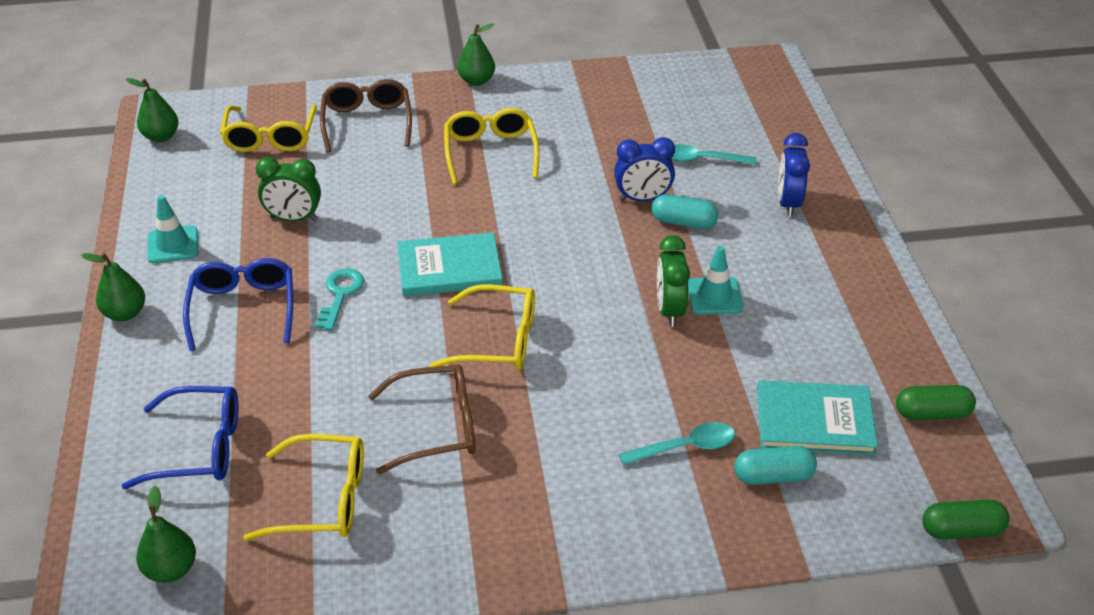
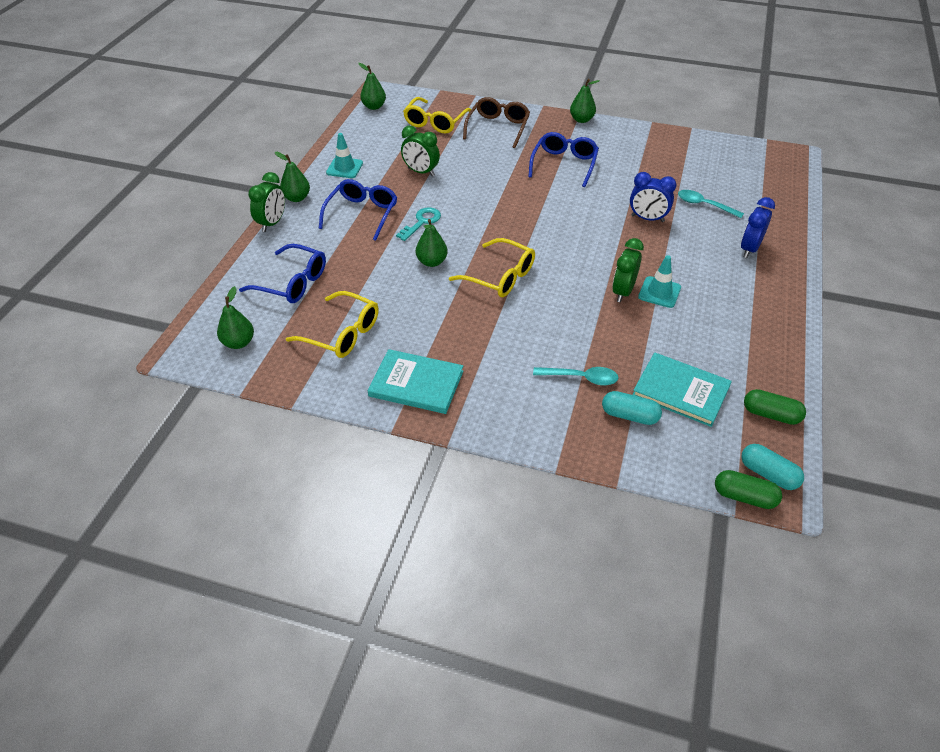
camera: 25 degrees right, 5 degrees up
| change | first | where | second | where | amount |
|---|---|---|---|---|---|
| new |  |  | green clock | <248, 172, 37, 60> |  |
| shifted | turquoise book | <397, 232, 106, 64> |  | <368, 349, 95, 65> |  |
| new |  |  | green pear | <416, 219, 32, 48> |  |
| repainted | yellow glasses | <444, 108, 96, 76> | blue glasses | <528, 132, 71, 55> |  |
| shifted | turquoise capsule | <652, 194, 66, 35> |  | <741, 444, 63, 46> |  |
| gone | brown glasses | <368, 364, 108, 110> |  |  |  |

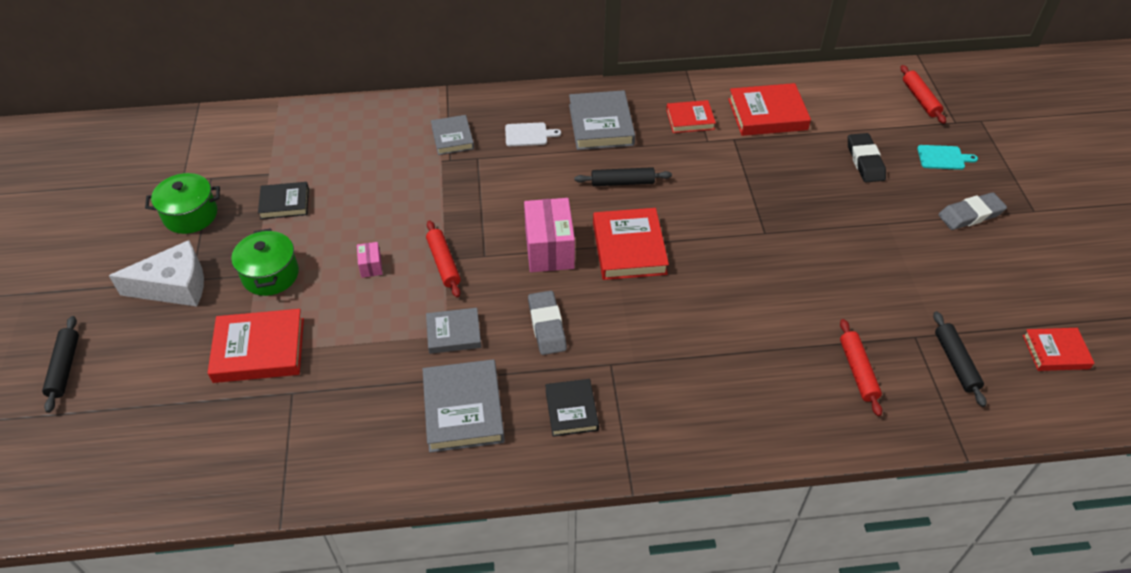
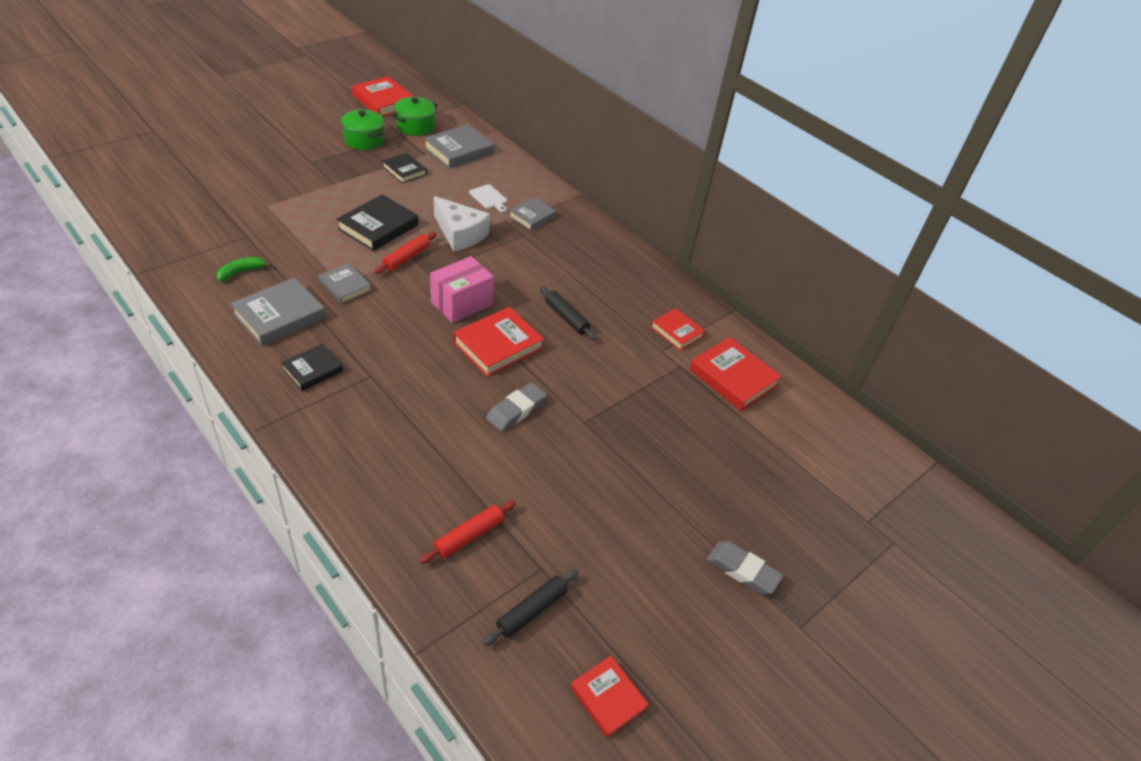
camera: 50 degrees right, 5 degrees down
| change | first | where | second | where | amount |
|---|---|---|---|---|---|
| new |  |  | green banana | <216, 257, 56, 24> |  |
| swapped | pink box | <357, 242, 25, 36> | black book | <336, 194, 82, 57> |  |
| shifted | red book | <208, 309, 96, 74> |  | <352, 76, 63, 41> |  |
| shifted | green pot | <231, 228, 68, 68> |  | <392, 97, 46, 39> |  |
| shifted | grey book | <569, 90, 66, 60> |  | <424, 124, 70, 45> |  |
| shifted | white cheese | <109, 240, 95, 67> |  | <434, 196, 56, 56> |  |
| shifted | white cutting board | <505, 122, 56, 24> |  | <469, 184, 38, 28> |  |
| shifted | grey eraser | <528, 291, 39, 64> |  | <486, 382, 61, 50> |  |
| gone | black rolling pin | <42, 316, 37, 97> |  |  |  |
| gone | black eraser | <848, 133, 38, 49> |  |  |  |
| gone | red rolling pin | <900, 65, 46, 59> |  |  |  |
| gone | turquoise cutting board | <917, 145, 61, 25> |  |  |  |

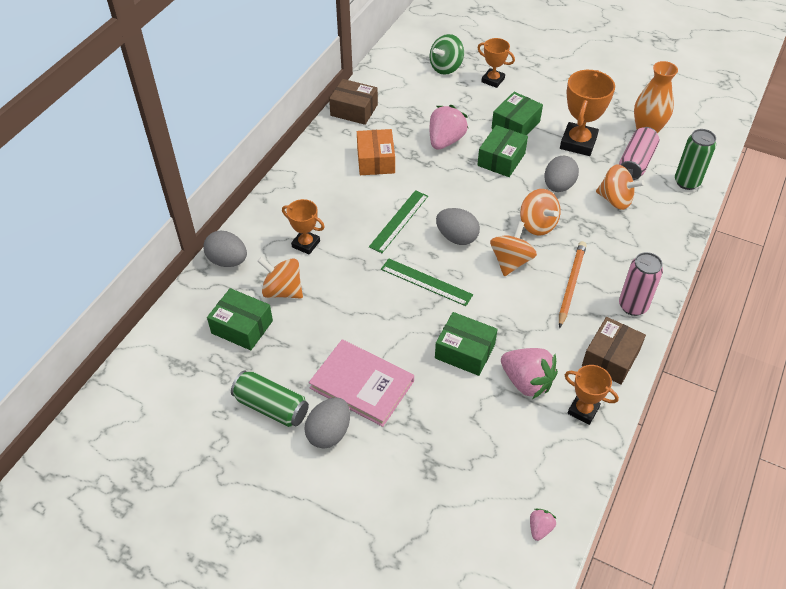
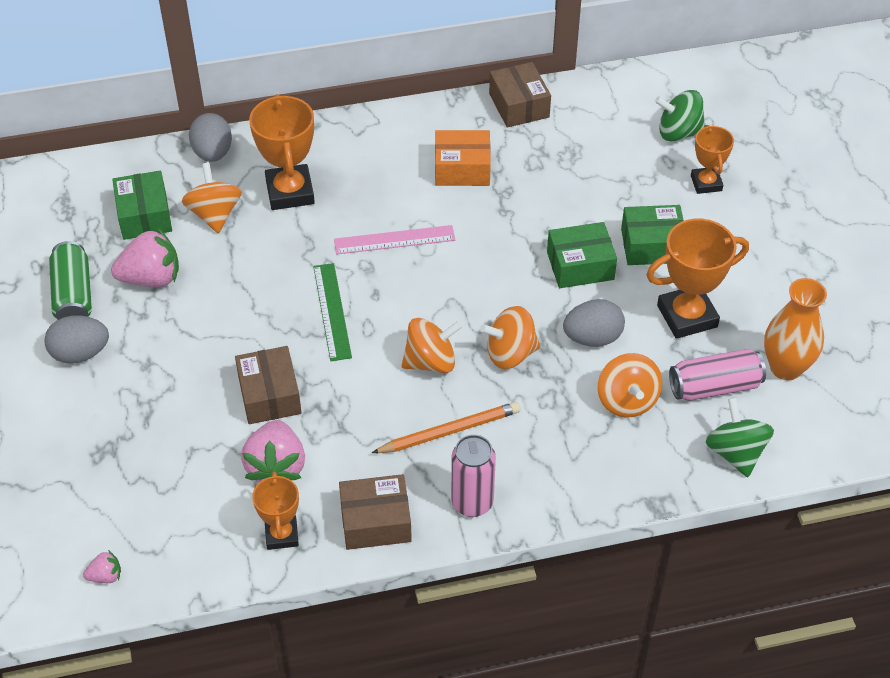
camera: 50 degrees right, 0 degrees up
| change | first | where | second | where | amount |
|---|---|---|---|---|---|
| shifted | pink strawberry | <430, 105, 39, 45> |  | <111, 228, 68, 59> |  |
| repainted | green box | <435, 312, 62, 64> | brown box | <235, 346, 67, 78> |  |
| scaled | orange trophy | <282, 199, 43, 56> |  | <249, 94, 66, 116> | x1.65 |
| repainted | green ruler | <369, 190, 59, 63> | pink ruler | <334, 225, 121, 30> |  |
| rotated | orange box | <357, 129, 38, 46> |  | <435, 130, 56, 56> | 45 degrees clockwise |
| rotated | orange spinning top | <520, 189, 41, 47> |  | <480, 306, 60, 63> | 60 degrees clockwise |
| swapped | green can | <675, 129, 41, 61> | green spinning top | <706, 398, 68, 79> |  |
| gone | pink book | <309, 339, 105, 88> |  |  |  |
| gone | grey egg | <436, 208, 44, 37> |  |  |  |

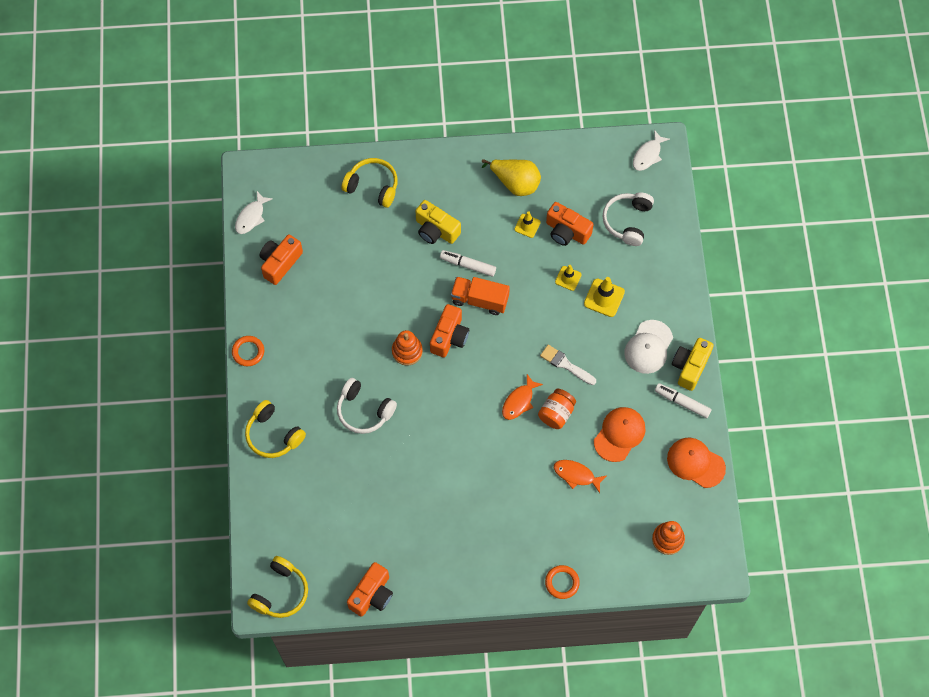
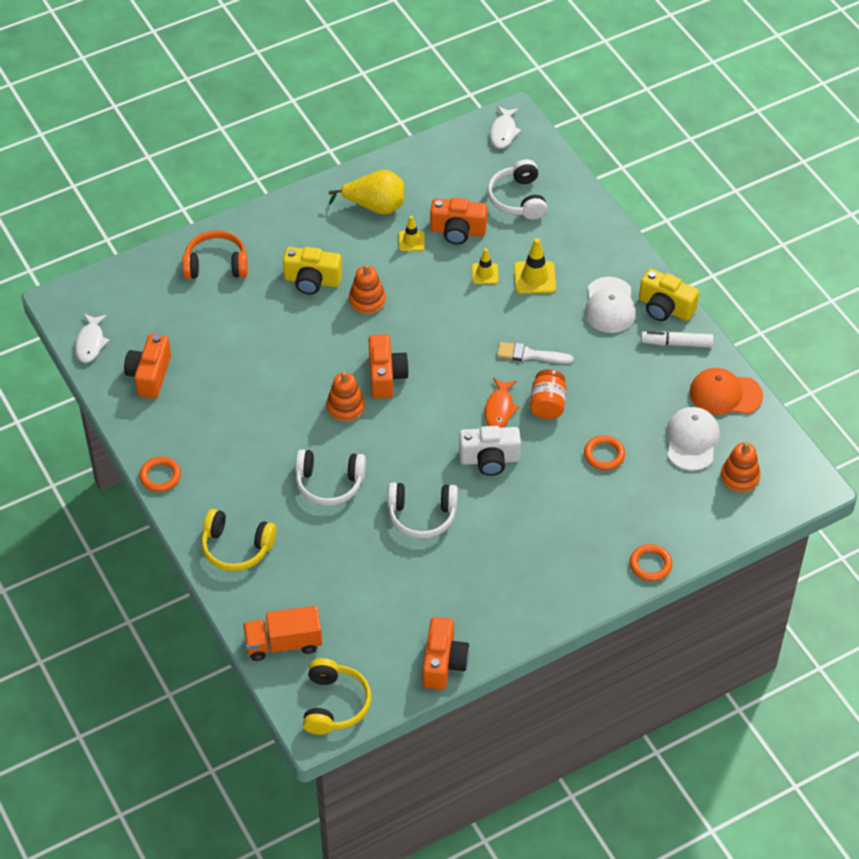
camera: 25 degrees left, 15 degrees down
| change | first | where | second | where | amount |
|---|---|---|---|---|---|
| repainted | yellow headphones | <342, 158, 56, 50> | orange headphones | <182, 230, 66, 49> |  |
| shifted | orange truck | <451, 277, 59, 38> |  | <243, 606, 79, 55> |  |
| swapped | white marker | <440, 250, 56, 27> | orange stacking toy | <349, 264, 37, 51> |  |
| new |  |  | white headphones | <388, 482, 70, 57> |  |
| new |  |  | white camera | <459, 426, 62, 50> |  |
| swapped | orange fish | <554, 460, 53, 33> | orange ring | <584, 435, 41, 35> |  |
| rotated | yellow camera | <672, 338, 42, 53> |  | <639, 269, 60, 52> | 60 degrees counterclockwise |
| new |  |  | white cap | <666, 407, 54, 64> |  |
| gone | orange cap | <594, 407, 52, 55> |  |  |  |

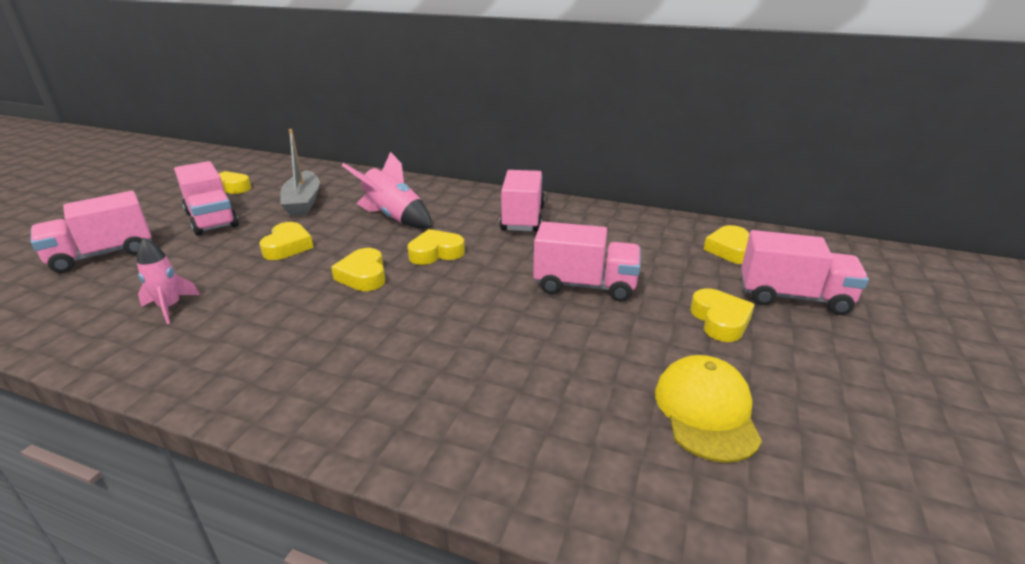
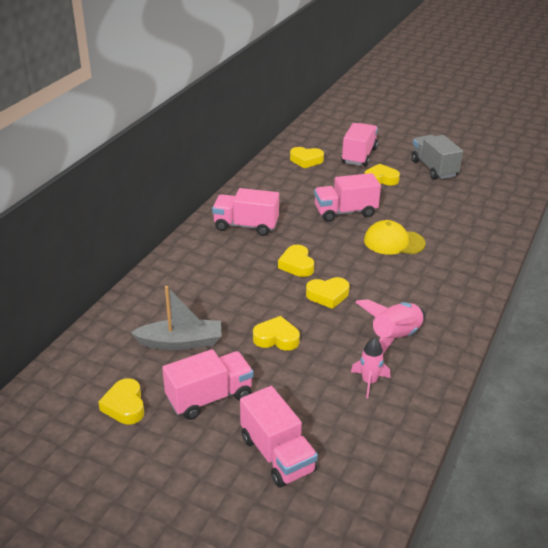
camera: 85 degrees left, 5 degrees up
| change | first | where | second | where | amount |
|---|---|---|---|---|---|
| rotated | pink truck | <533, 222, 108, 80> |  | <314, 173, 67, 49> | 120 degrees counterclockwise |
| shifted | pink rocket | <342, 152, 90, 77> |  | <355, 299, 70, 55> |  |
| shifted | yellow cap | <655, 355, 107, 108> |  | <364, 220, 62, 35> |  |
| new |  |  | grey truck | <411, 135, 52, 45> |  |

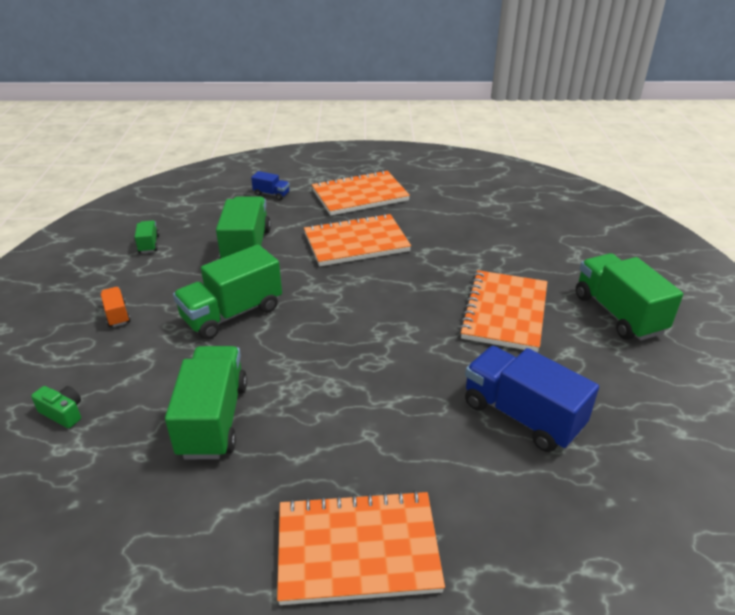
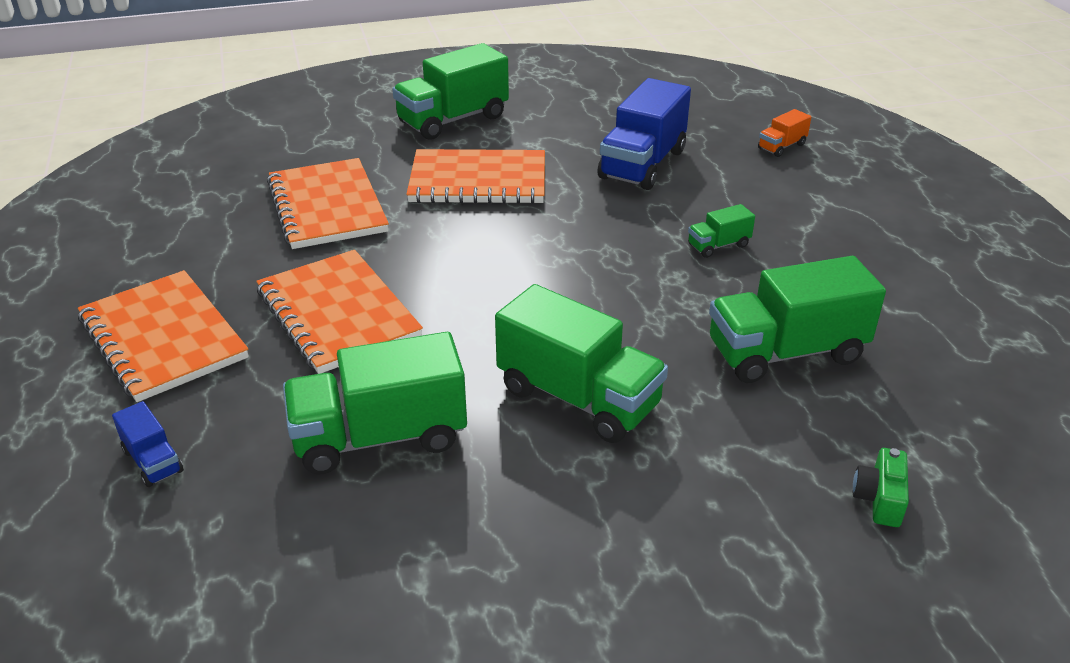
camera: 105 degrees left, 0 degrees up
| change | first | where | second | where | amount |
|---|---|---|---|---|---|
| rotated | blue truck | <251, 171, 39, 29> |  | <112, 401, 72, 86> | 135 degrees clockwise |
| shifted | orange notebook | <277, 490, 168, 115> |  | <267, 158, 122, 91> |  |
| shifted | green truck | <135, 220, 25, 33> |  | <688, 204, 67, 54> |  |
| shifted | orange truck | <101, 287, 30, 40> |  | <758, 109, 53, 48> |  |

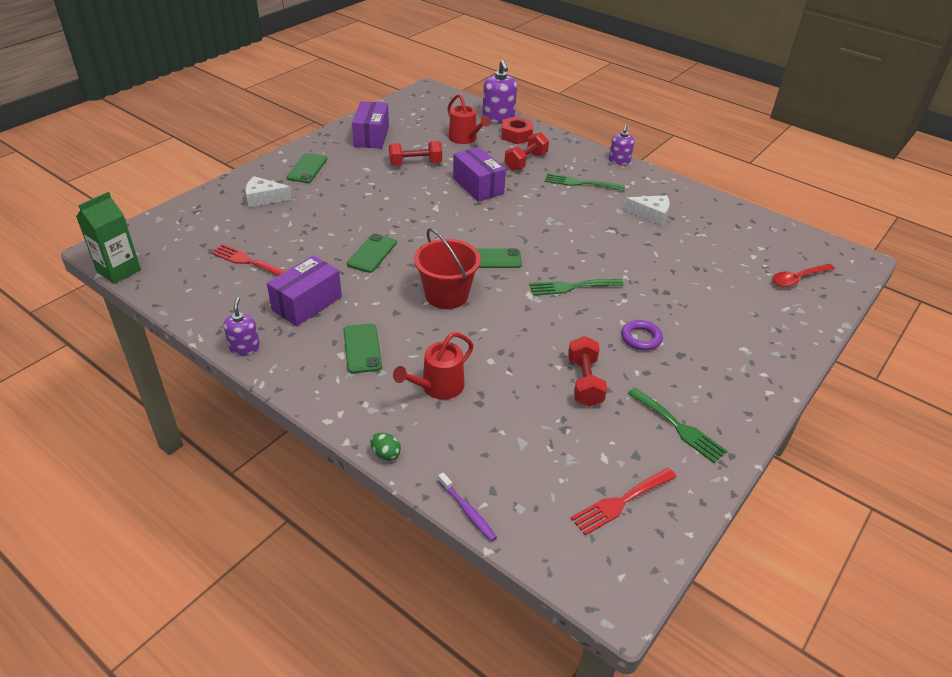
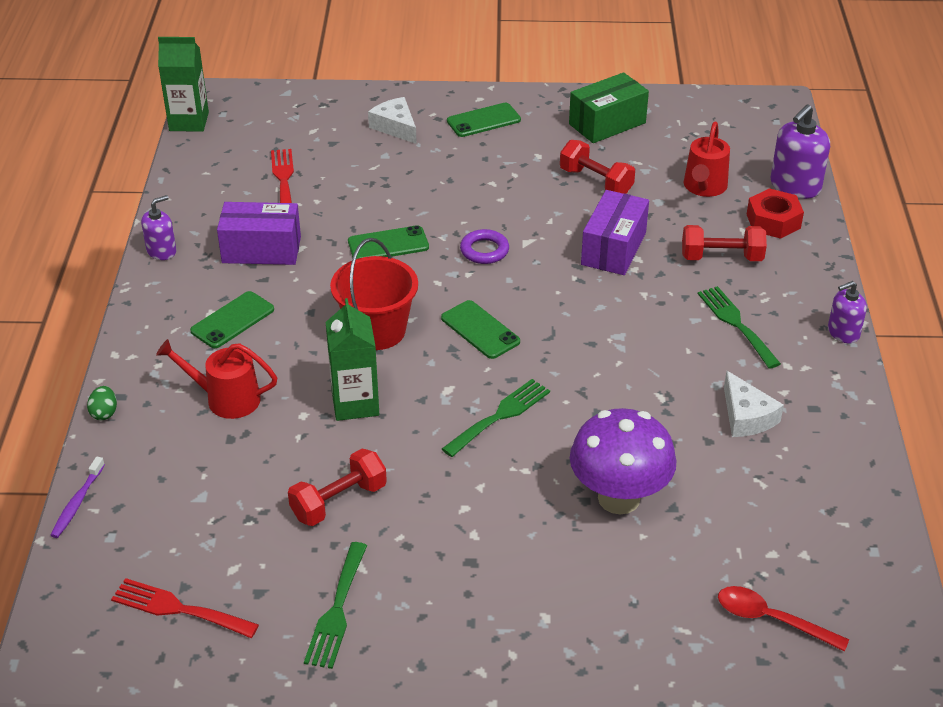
camera: 55 degrees right, 0 degrees up
| change | first | where | second | where | amount |
|---|---|---|---|---|---|
| new |  |  | green carton | <326, 298, 53, 123> |  |
| rotated | green fork | <529, 279, 95, 16> |  | <442, 379, 108, 78> | 90 degrees clockwise |
| shifted | purple ring | <621, 320, 42, 31> |  | <460, 229, 49, 35> |  |
| repainted | purple box | <352, 102, 37, 47> | green box | <569, 72, 80, 71> |  |
| new |  |  | purple mushroom | <570, 408, 106, 106> |  |

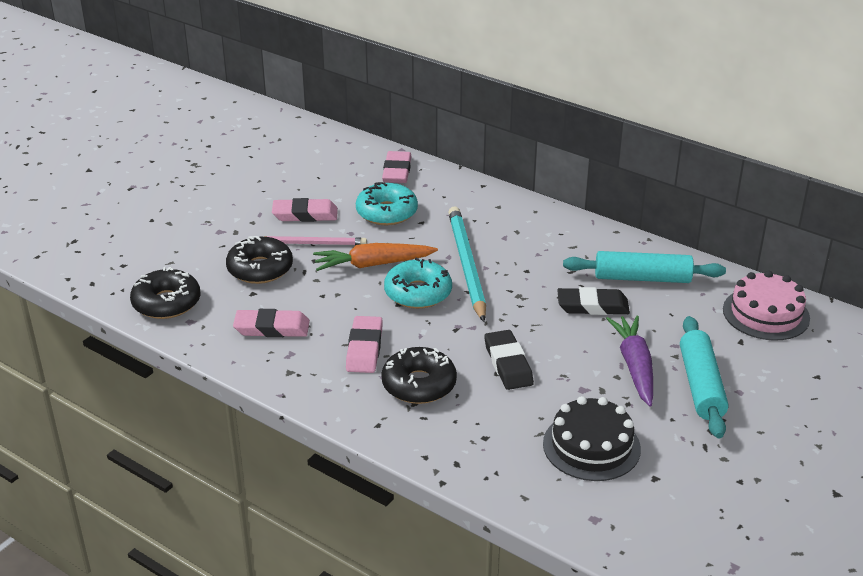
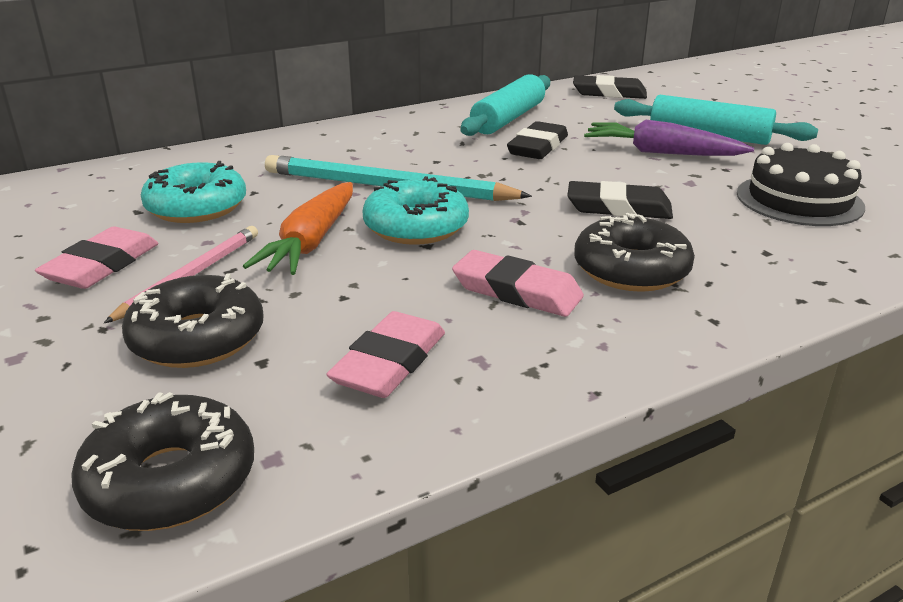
camera: 65 degrees left, 5 degrees down
| change | first | where | second | where | amount |
|---|---|---|---|---|---|
| swapped | pink cake | <723, 271, 87, 70> | black eraser | <573, 75, 74, 24> |  |
| gone | pink eraser | <382, 151, 30, 32> |  |  |  |

